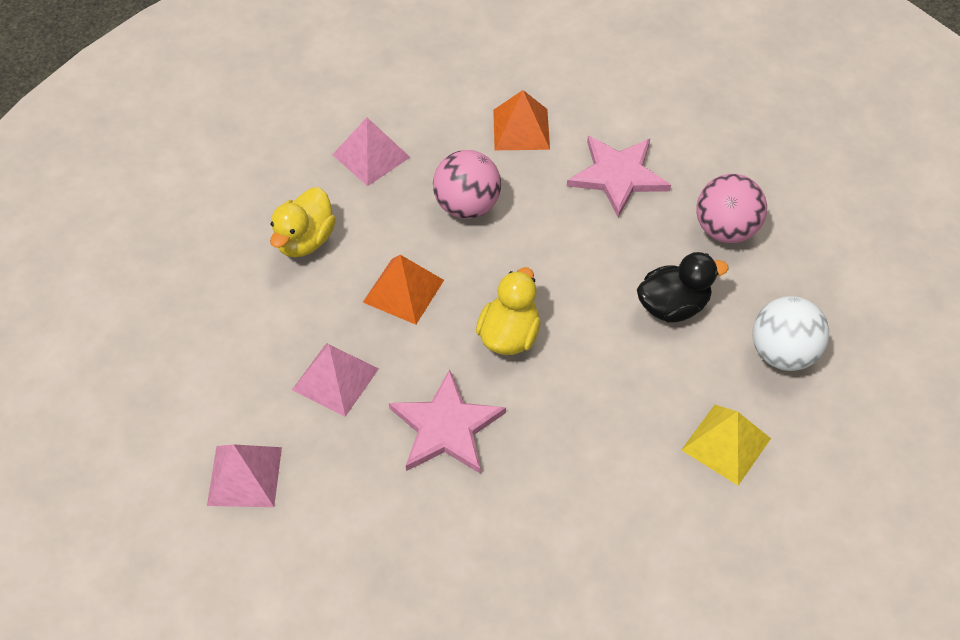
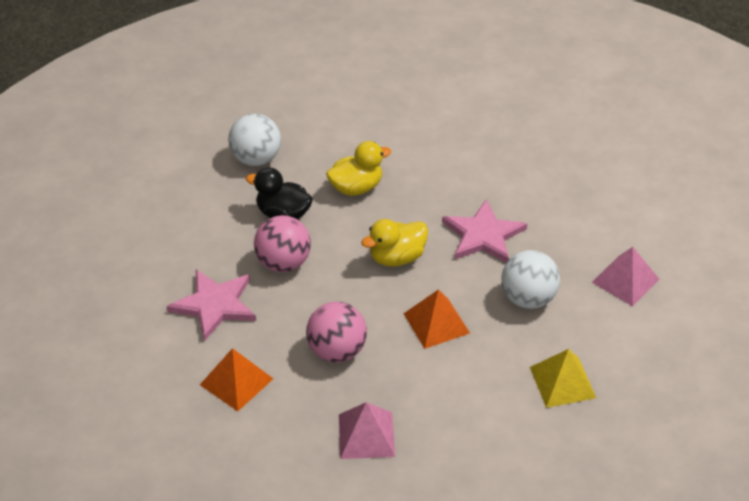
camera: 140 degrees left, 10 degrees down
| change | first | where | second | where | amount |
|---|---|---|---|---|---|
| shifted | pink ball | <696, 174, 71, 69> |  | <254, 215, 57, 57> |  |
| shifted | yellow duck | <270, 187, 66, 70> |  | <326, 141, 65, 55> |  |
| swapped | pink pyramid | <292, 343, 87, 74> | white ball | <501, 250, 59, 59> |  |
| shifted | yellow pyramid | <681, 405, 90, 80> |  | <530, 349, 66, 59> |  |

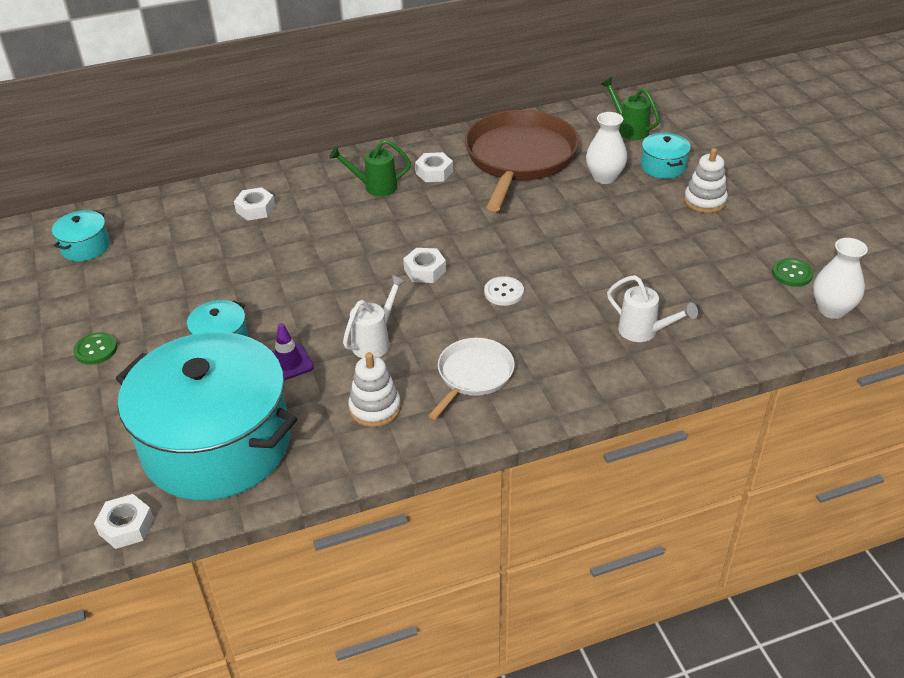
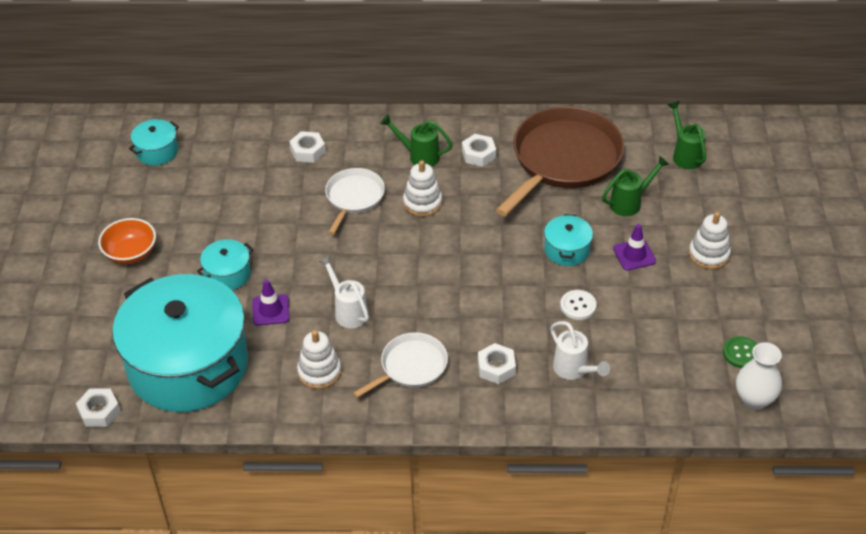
camera: 20 degrees right, 5 degrees up
| change | first | where | second | where | amount |
|---|---|---|---|---|---|
| swapped | green button | <73, 332, 44, 33> | orange bowl | <98, 218, 58, 46> |  |
| rotated | white watering can | <343, 275, 63, 83> |  | <318, 255, 51, 73> | 90 degrees counterclockwise |
| new |  |  | white pan | <325, 168, 60, 67> |  |
| new |  |  | white stacking toy | <403, 160, 39, 57> |  |
| shifted | white nut | <403, 248, 43, 35> |  | <478, 343, 38, 41> |  |
| shifted | turquoise pot | <641, 133, 50, 46> |  | <544, 214, 49, 52> |  |
| shifted | white button | <484, 276, 40, 30> |  | <560, 290, 37, 30> |  |
| swapped | white vase | <586, 112, 41, 72> | green watering can | <602, 156, 67, 60> |  |
| new |  |  | purple traffic cone | <613, 224, 43, 47> |  |

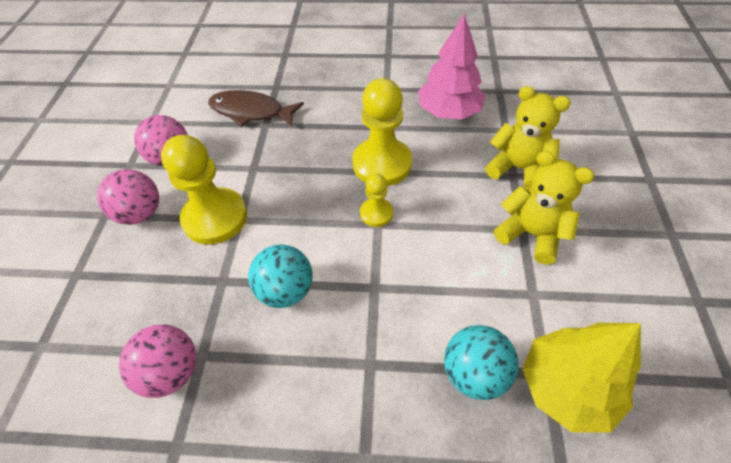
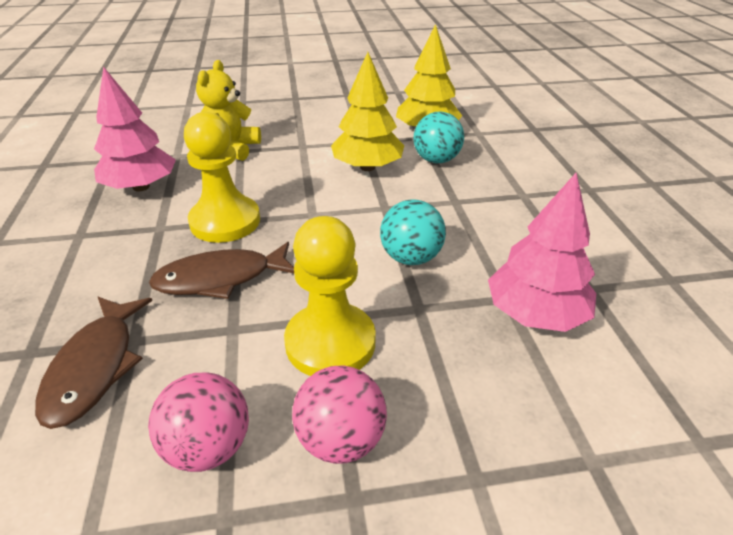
camera: 105 degrees left, 15 degrees down
| change | first | where | second | where | amount |
|---|---|---|---|---|---|
| new |  |  | brown fish | <149, 242, 145, 57> |  |
| new |  |  | yellow tree | <331, 52, 73, 119> |  |
| swapped | pink ball | <119, 324, 77, 74> | pink tree | <488, 173, 108, 159> |  |
| gone | yellow pawn | <360, 174, 33, 53> |  |  |  |
| gone | yellow teddy bear | <494, 151, 101, 114> |  |  |  |

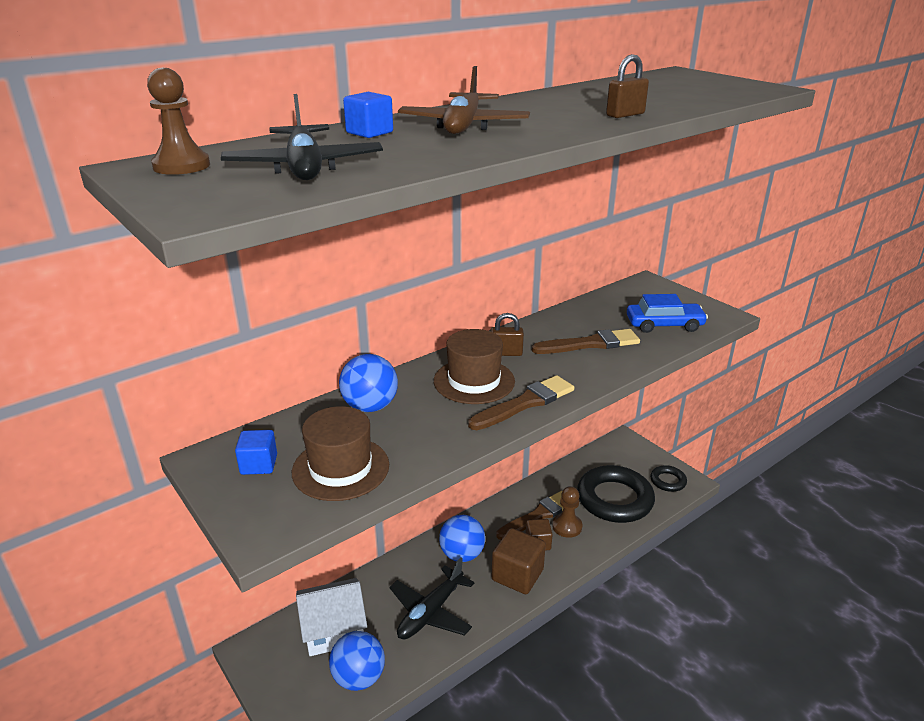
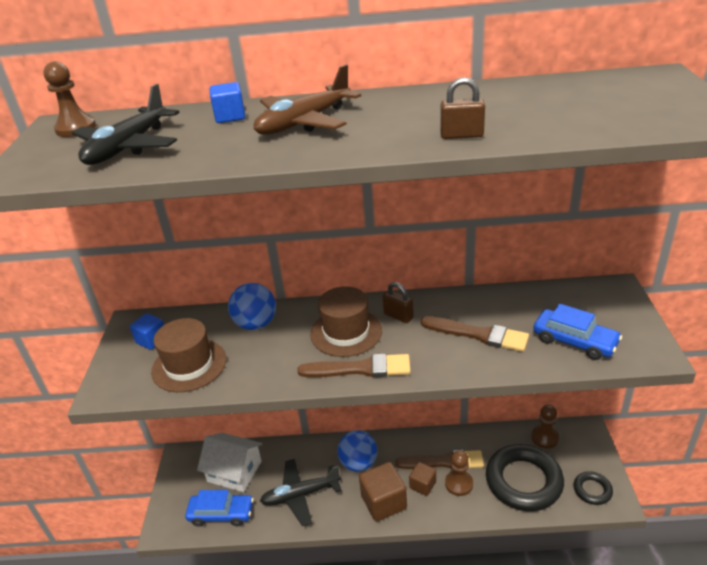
camera: 40 degrees right, 5 degrees up
| change | first | where | second | where | amount |
|---|---|---|---|---|---|
| swapped | blue ball | <329, 631, 56, 60> | blue car | <185, 490, 69, 37> |  |
| new |  |  | brown pawn | <531, 405, 28, 44> |  |

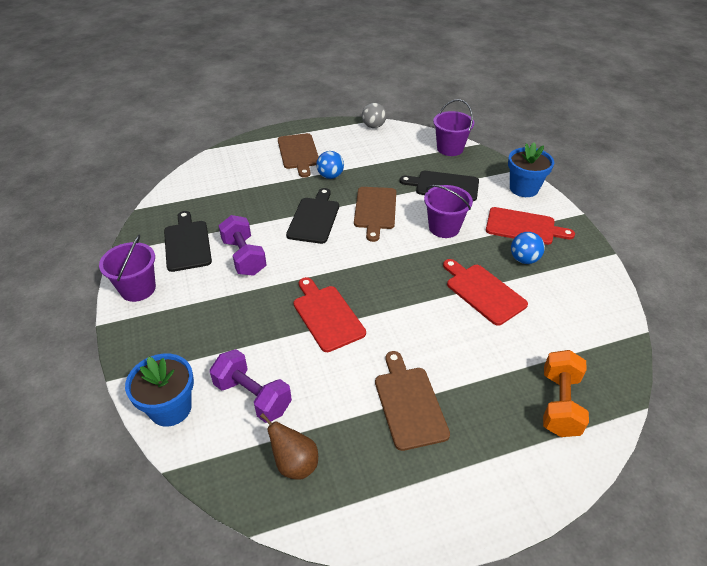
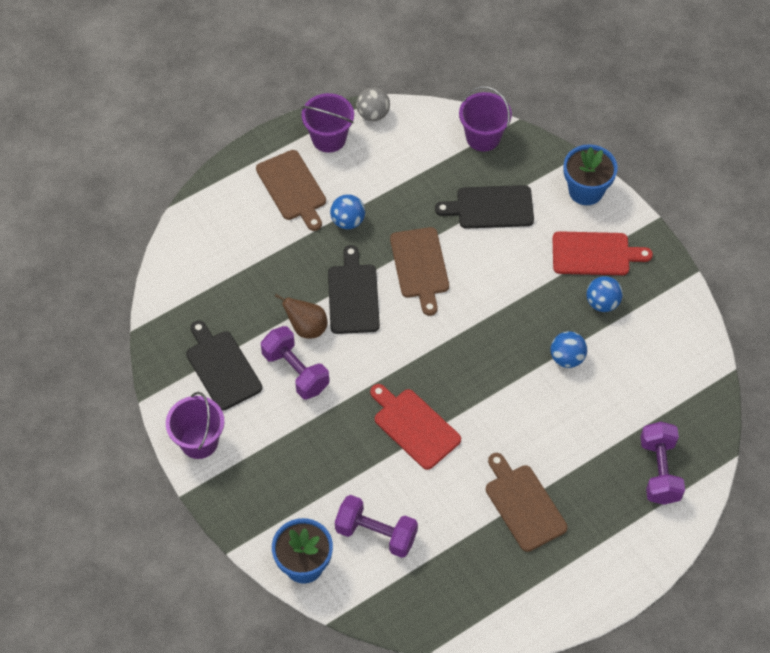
camera: 15 degrees left, 15 degrees up
| change | first | where | second | where | amount |
|---|---|---|---|---|---|
| shifted | brown pear | <260, 413, 58, 67> |  | <274, 294, 53, 45> |  |
| shifted | purple bucket | <424, 185, 49, 53> |  | <301, 93, 53, 60> |  |
| swapped | red cutting board | <443, 259, 85, 67> | blue ball | <551, 331, 36, 37> |  |
| repainted | orange dumbbell | <543, 350, 46, 87> | purple dumbbell | <641, 422, 44, 83> |  |

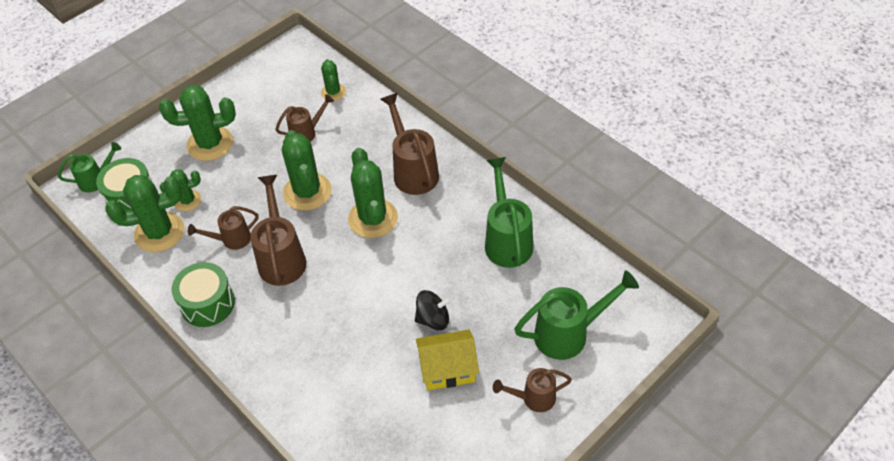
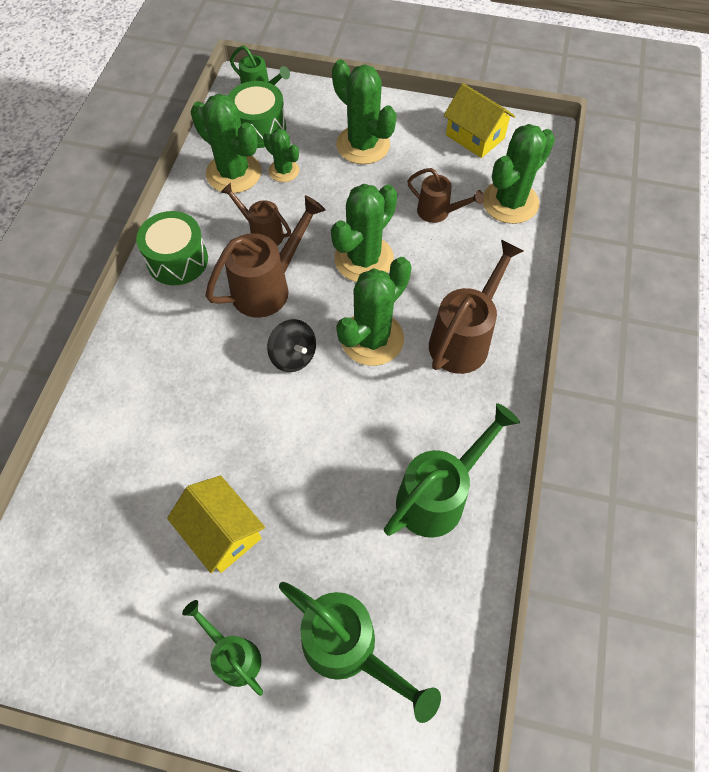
camera: 55 degrees right, 10 degrees up
| change | first | where | second | where | amount |
|---|---|---|---|---|---|
| repainted | brown watering can | <493, 368, 79, 44> | green watering can | <182, 600, 81, 96> |  |
| shifted | black spinning top | <415, 290, 37, 40> |  | <267, 319, 49, 53> |  |
| new |  |  | yellow house | <443, 83, 72, 75> |  |
| scaled | green cactus | <321, 59, 25, 42> |  | <483, 124, 72, 100> | x1.78 |

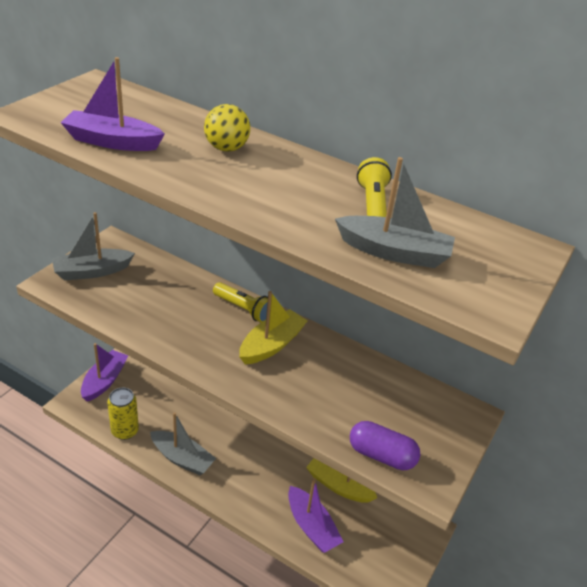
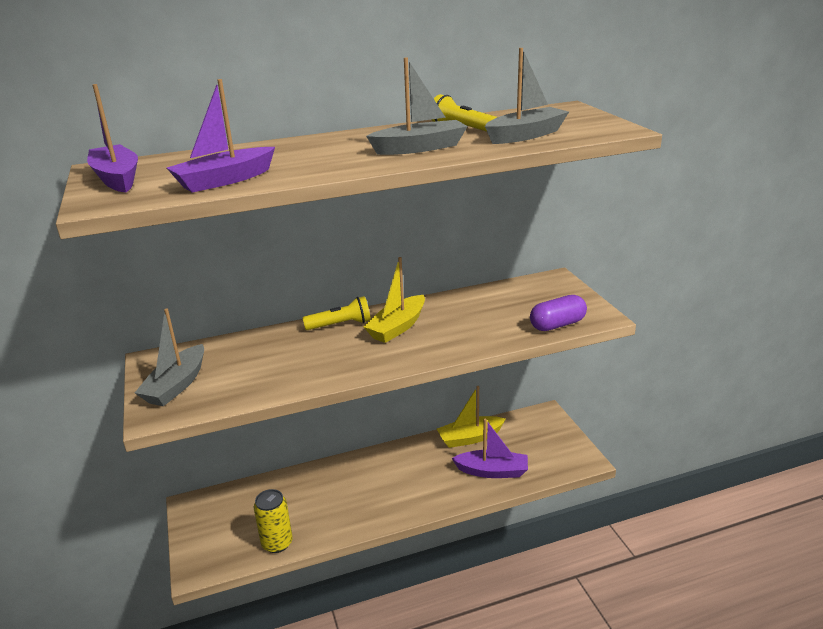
camera: 45 degrees left, 10 degrees down
| change | first | where | second | where | amount |
|---|---|---|---|---|---|
| shifted | purple boat | <81, 343, 47, 59> |  | <87, 84, 51, 109> |  |
| rotated | yellow boat | <239, 291, 69, 74> |  | <364, 257, 61, 86> | 135 degrees counterclockwise |
| shifted | grey boat | <150, 412, 66, 63> |  | <366, 57, 102, 98> |  |
| gone | yellow ball | <204, 104, 46, 48> |  |  |  |

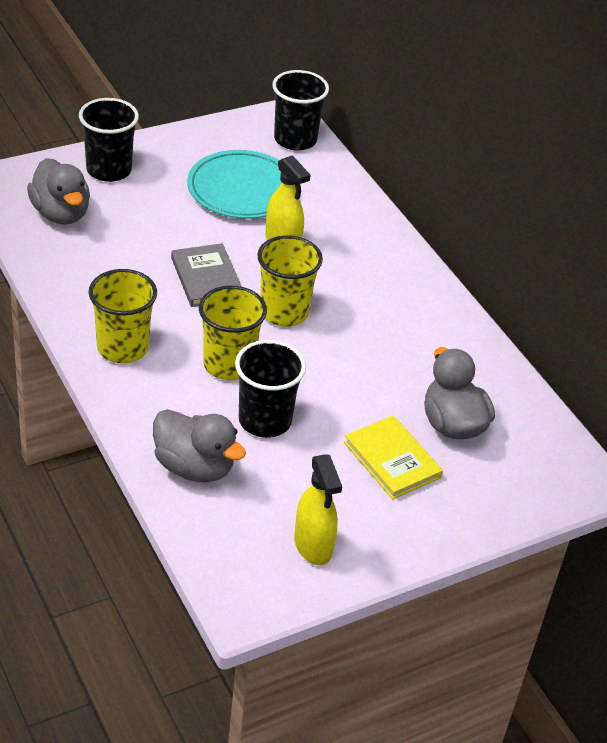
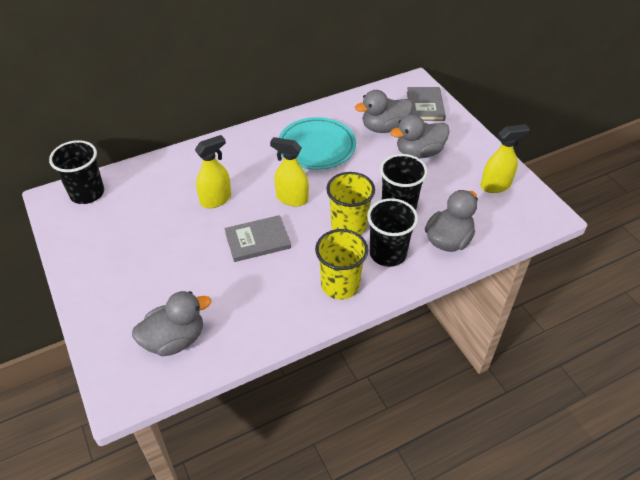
camera: 85 degrees left, 5 degrees up
| change | first | where | second | where | amount |
|---|---|---|---|---|---|
| swapped | yellow cup | <257, 235, 66, 91> | yellow spray bottle | <270, 137, 39, 69> |  |
| shifted | turquoise plate | <187, 150, 94, 69> |  | <278, 117, 78, 53> |  |
| shifted | black cup | <79, 98, 60, 84> |  | <367, 198, 51, 69> |  |
| swapped | yellow book | <344, 415, 99, 84> | grey duck | <390, 114, 60, 44> |  |
| new |  |  | grey book | <407, 87, 39, 34> |  |

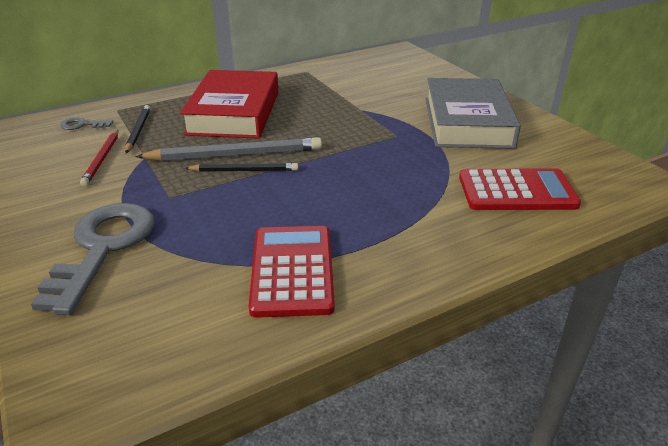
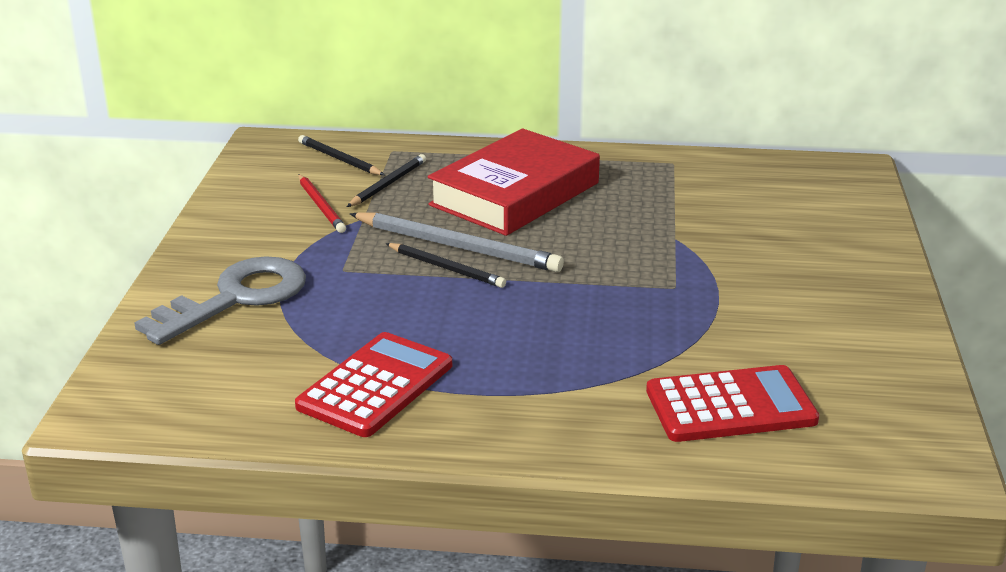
camera: 35 degrees right, 5 degrees down
| change | first | where | second | where | amount |
|---|---|---|---|---|---|
| swapped | grey key | <60, 118, 53, 12> | black pencil | <298, 135, 87, 40> |  |
| rotated | red pencil | <80, 130, 38, 56> |  | <298, 174, 48, 59> | 60 degrees counterclockwise |
| rotated | red calculator | <459, 168, 122, 42> |  | <646, 365, 173, 77> | 45 degrees counterclockwise |
| gone | grey book | <425, 78, 96, 71> |  |  |  |

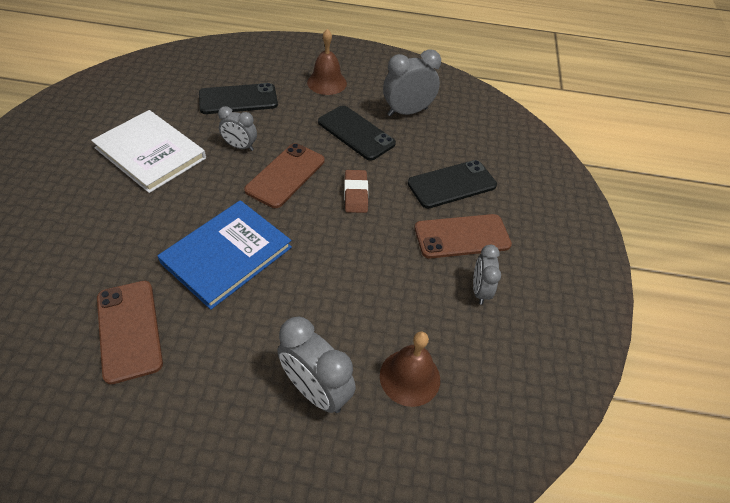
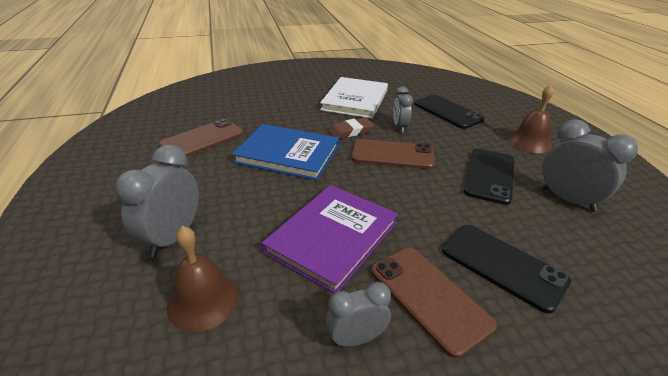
camera: 70 degrees right, 15 degrees down
| change | first | where | second | where | amount |
|---|---|---|---|---|---|
| new |  |  | purple book | <261, 185, 137, 108> |  |
| shifted | brown eraser | <344, 170, 24, 43> |  | <328, 117, 46, 22> |  |

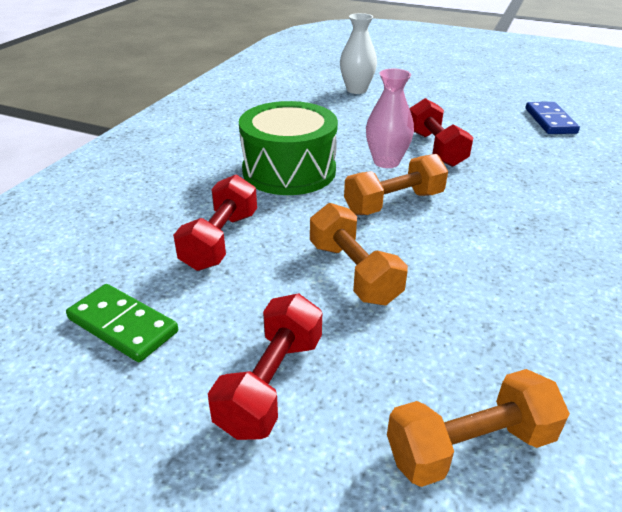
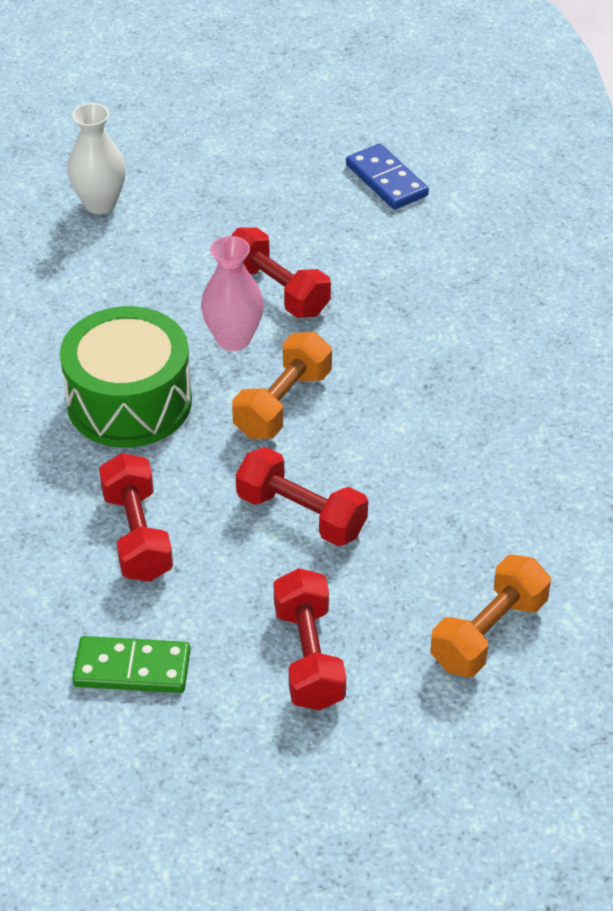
camera: 30 degrees left, 10 degrees up
| change | first | where | second | where | amount |
|---|---|---|---|---|---|
| repainted | orange dumbbell | <310, 203, 98, 102> | red dumbbell | <236, 447, 132, 99> |  |

